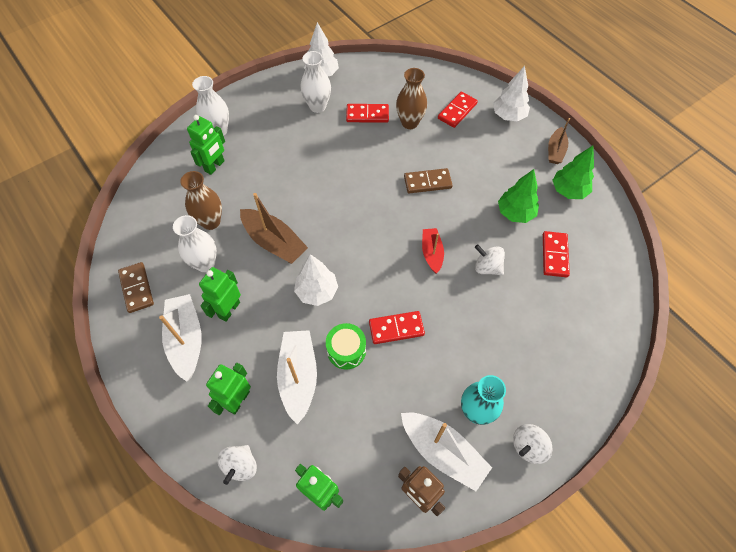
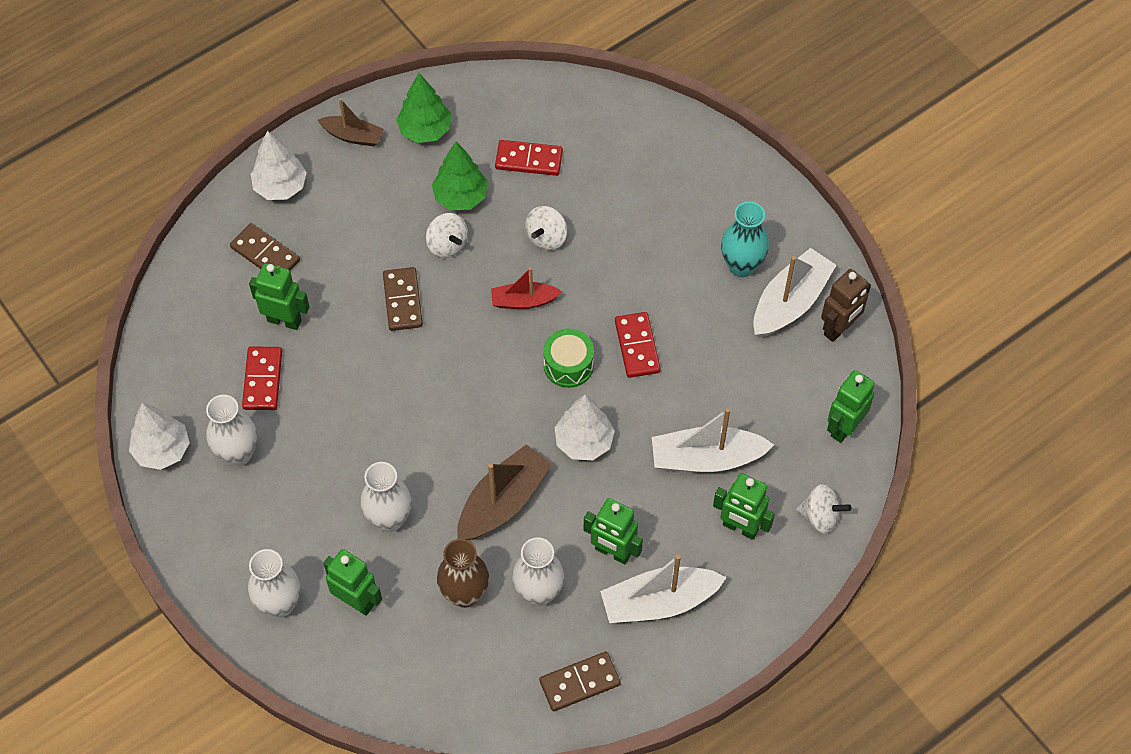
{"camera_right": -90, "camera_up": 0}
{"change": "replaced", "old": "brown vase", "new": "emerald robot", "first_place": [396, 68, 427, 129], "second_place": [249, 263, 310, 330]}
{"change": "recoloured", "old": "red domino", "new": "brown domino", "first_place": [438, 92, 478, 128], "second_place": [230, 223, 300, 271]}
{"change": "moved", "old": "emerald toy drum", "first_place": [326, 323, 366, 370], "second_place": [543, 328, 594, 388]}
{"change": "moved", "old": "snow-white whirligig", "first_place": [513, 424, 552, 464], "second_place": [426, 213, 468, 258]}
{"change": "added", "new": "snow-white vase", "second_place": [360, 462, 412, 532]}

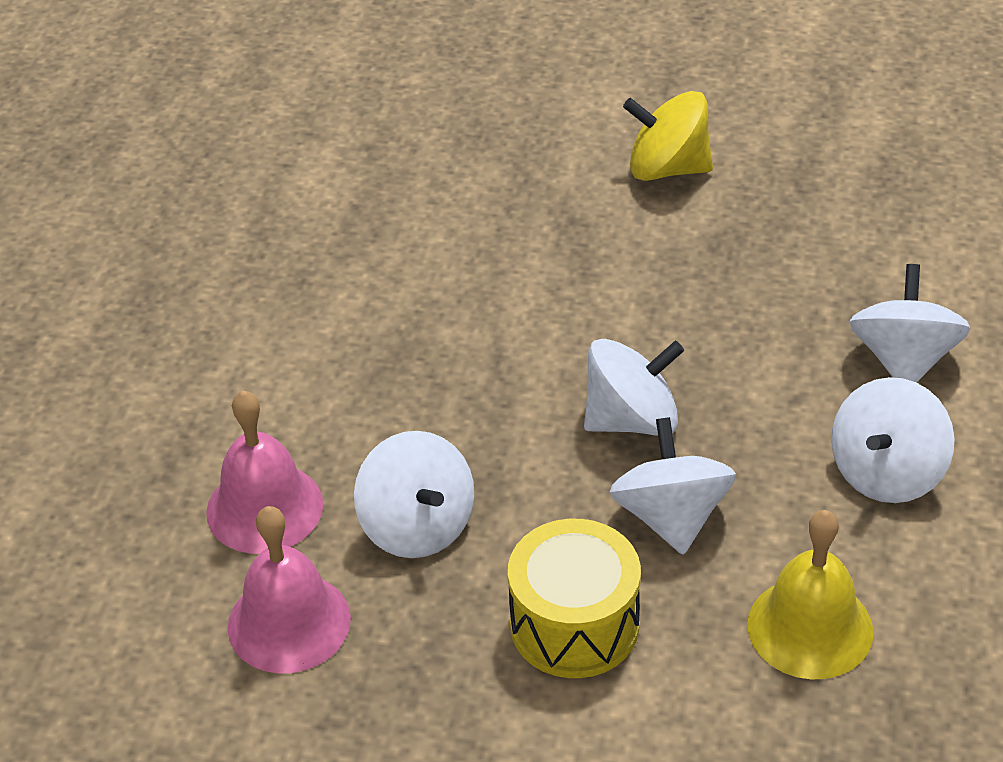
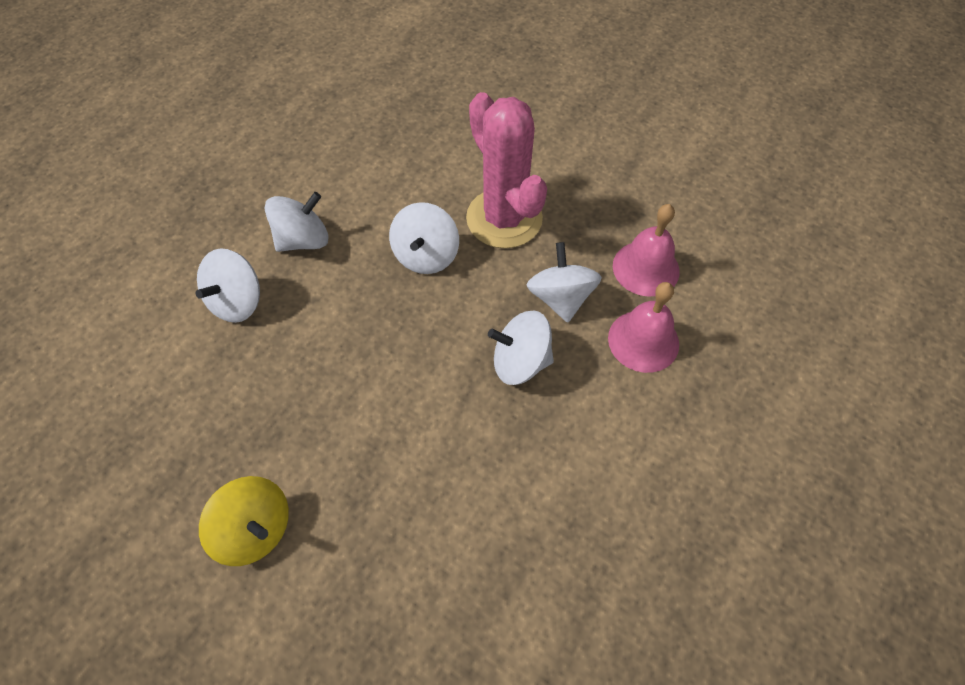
{"camera_right": -160, "camera_up": 15}
{"change": "moved", "old": "snow-white whirligig", "first_place": [584, 339, 684, 436], "second_place": [488, 311, 554, 385]}
{"change": "removed", "old": "golden school bell", "first_place": [747, 510, 874, 680]}
{"change": "replaced", "old": "golden toy drum", "new": "rosy prickly plant", "first_place": [508, 519, 641, 678], "second_place": [466, 92, 547, 248]}

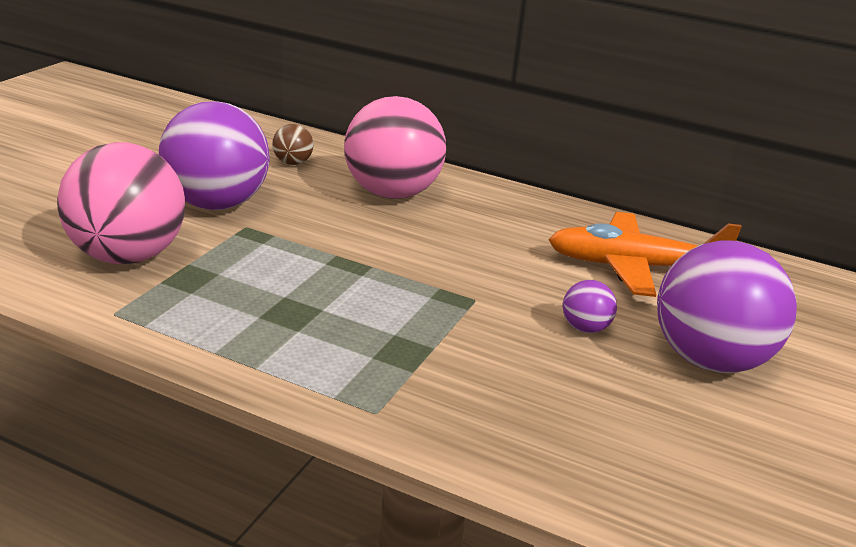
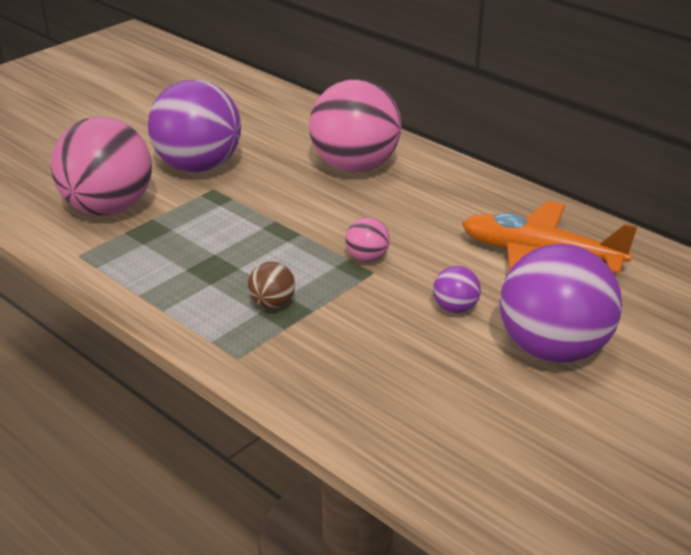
{"camera_right": 20, "camera_up": 5}
{"change": "moved", "old": "brown sphere", "first_place": [272, 124, 314, 165], "second_place": [248, 262, 295, 309]}
{"change": "added", "new": "rosy sphere", "second_place": [345, 217, 390, 262]}

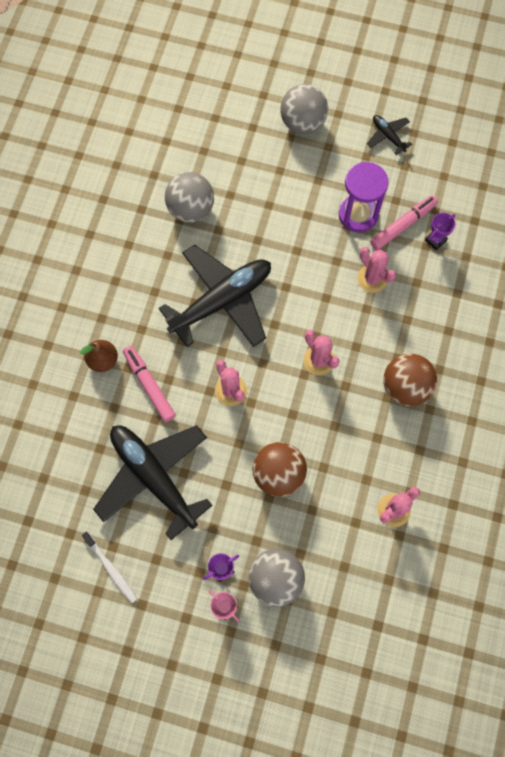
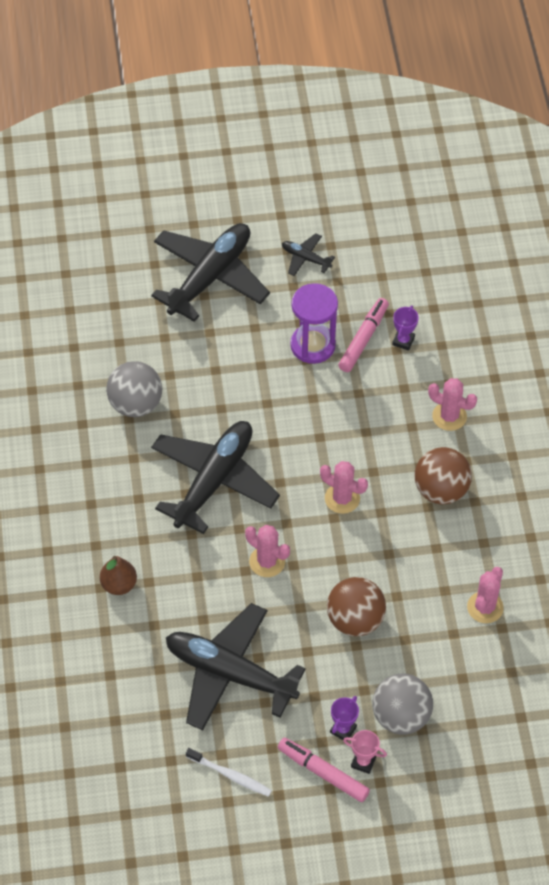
{"camera_right": -25, "camera_up": -15}
{"change": "replaced", "old": "grey sphere", "new": "jet-black toy plane", "first_place": [280, 84, 328, 134], "second_place": [151, 223, 270, 322]}
{"change": "moved", "old": "rosy prickly plant", "first_place": [357, 247, 396, 293], "second_place": [428, 378, 477, 431]}
{"change": "moved", "old": "rosy marker pen", "first_place": [123, 346, 176, 422], "second_place": [278, 738, 370, 802]}

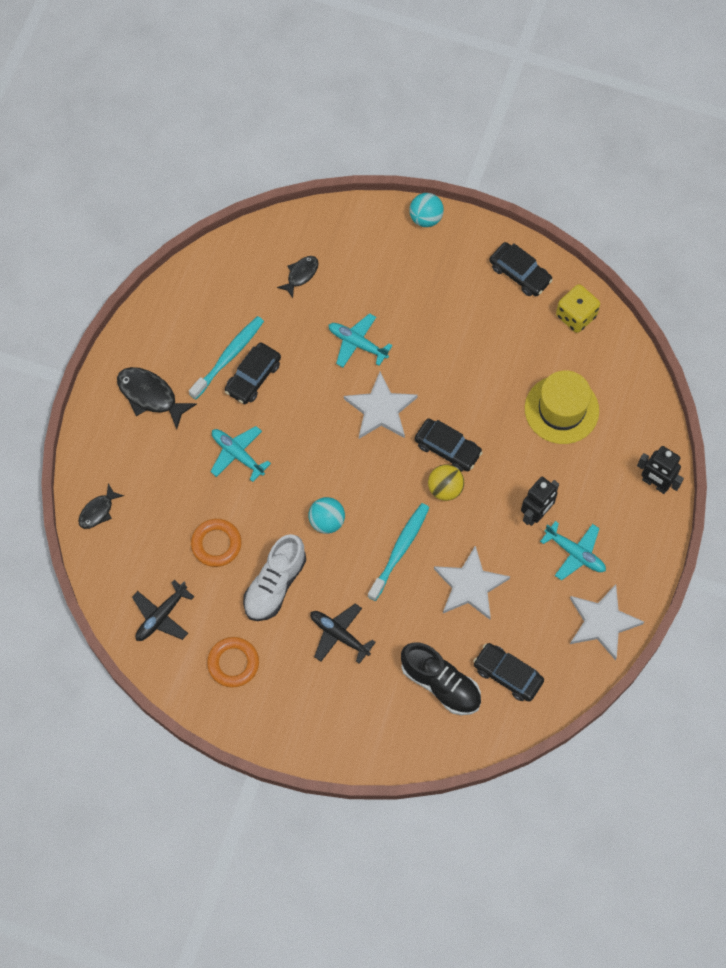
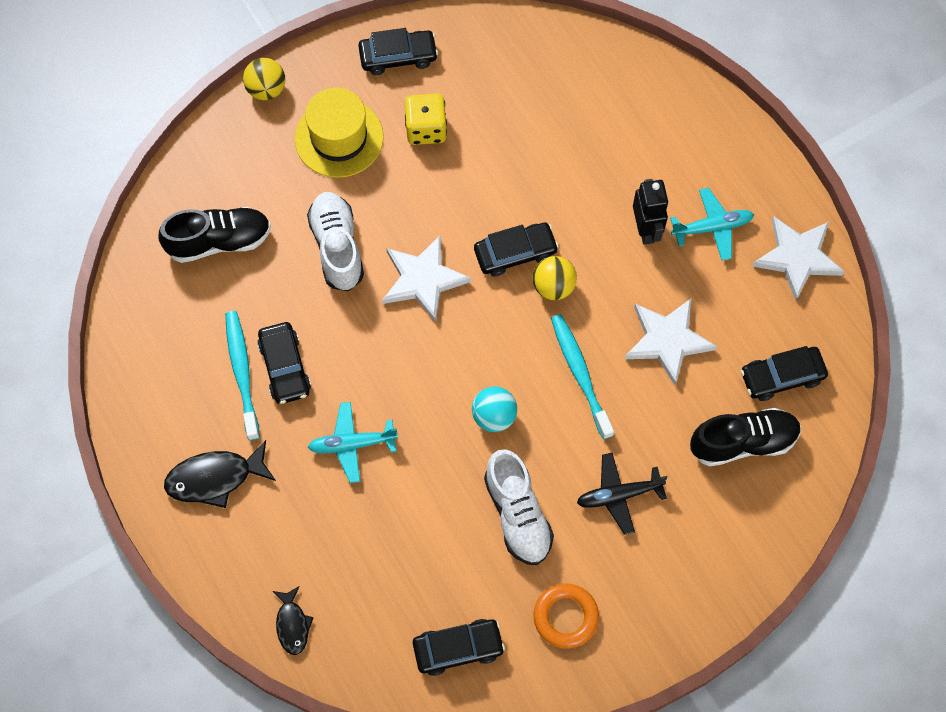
{"camera_right": -50, "camera_up": 0}
{"change": "recoloured", "old": "aqua sphere", "new": "golden sphere", "first_place": [410, 193, 444, 227], "second_place": [243, 58, 285, 100]}
{"change": "replaced", "old": "jet-black toy fish", "new": "jet-black lace-up shoe", "first_place": [277, 256, 318, 298], "second_place": [159, 207, 271, 263]}
{"change": "moved", "old": "golden dice", "first_place": [556, 284, 600, 333], "second_place": [405, 94, 447, 145]}
{"change": "replaced", "old": "aqua toy plane", "new": "snow-white lace-up shoe", "first_place": [329, 313, 393, 367], "second_place": [307, 192, 364, 291]}
{"change": "moved", "old": "golden top hat", "first_place": [525, 371, 599, 444], "second_place": [295, 88, 384, 178]}
{"change": "removed", "old": "jet-black robot", "first_place": [637, 446, 684, 494]}
{"change": "removed", "old": "orange ring", "first_place": [191, 519, 242, 567]}
{"change": "replaced", "old": "jet-black toy plane", "new": "jet-black car", "first_place": [132, 580, 194, 641], "second_place": [413, 619, 505, 676]}

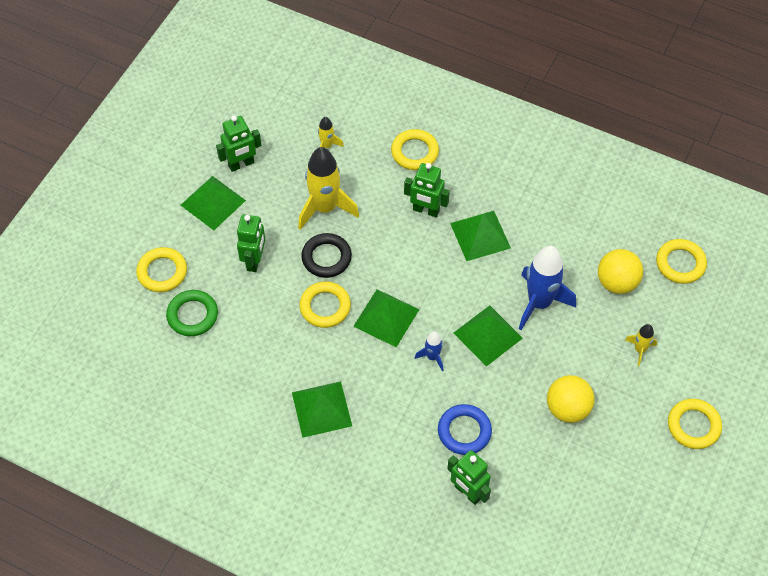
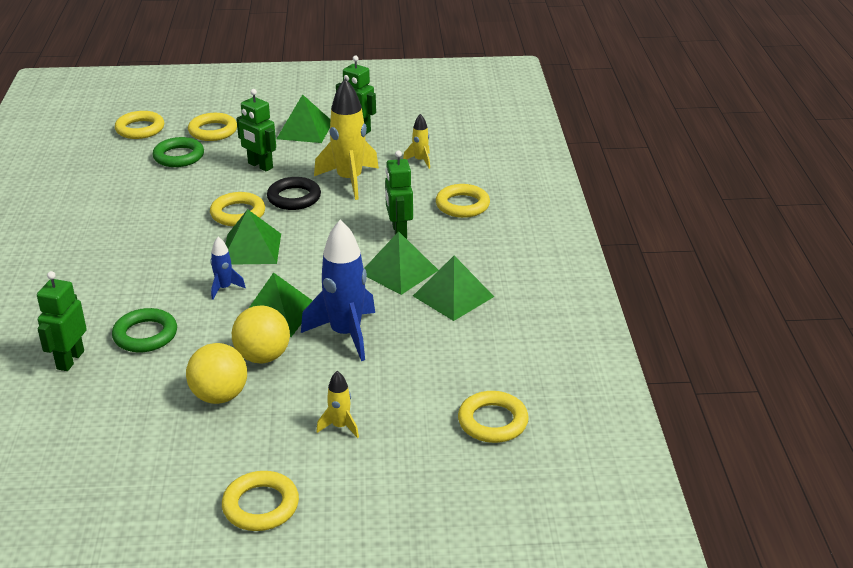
{"camera_right": 60, "camera_up": -25}
{"change": "turned", "old": "emerald robot", "first_place": [237, 214, 265, 272], "second_place": [236, 89, 276, 171], "degrees": 60}
{"change": "moved", "old": "golden sphere", "first_place": [598, 249, 643, 294], "second_place": [232, 306, 290, 363]}
{"change": "moved", "old": "emerald solid pyramid", "first_place": [292, 381, 352, 438], "second_place": [413, 256, 494, 321]}
{"change": "recoloured", "old": "blue ring", "new": "emerald ring", "first_place": [438, 404, 492, 455], "second_place": [112, 308, 177, 352]}
{"change": "added", "new": "golden ring", "second_place": [115, 111, 164, 139]}

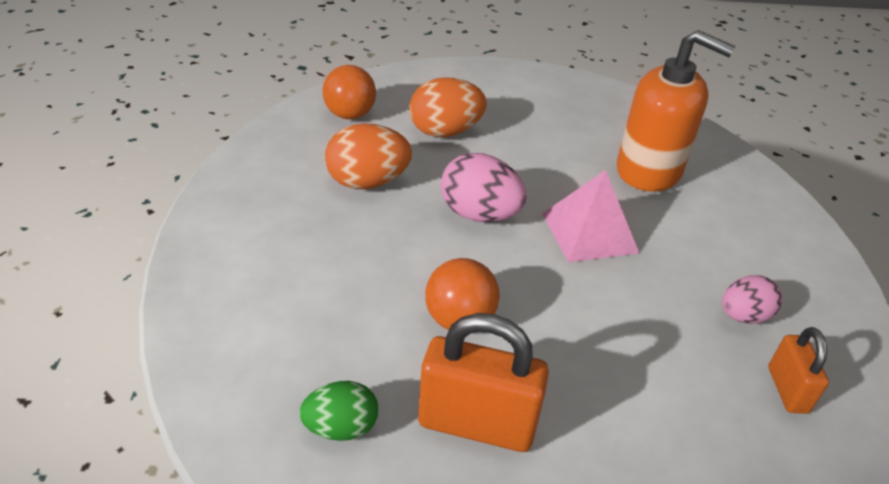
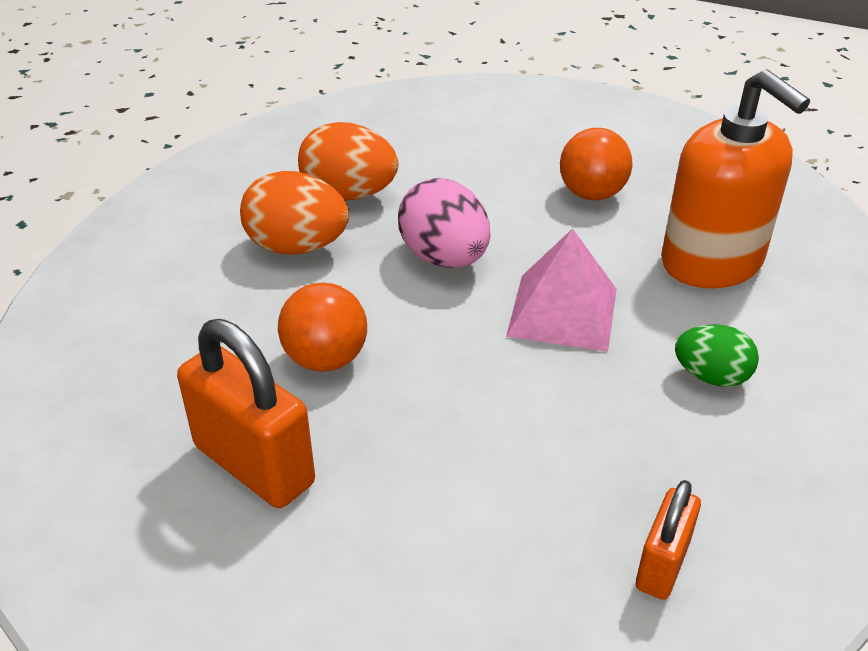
{"camera_right": 30, "camera_up": 0}
{"change": "moved", "old": "orange sphere", "first_place": [323, 65, 376, 119], "second_place": [560, 128, 632, 200]}
{"change": "moved", "old": "orange egg", "first_place": [409, 77, 487, 137], "second_place": [240, 171, 349, 255]}
{"change": "removed", "old": "rosy egg", "first_place": [722, 275, 782, 324]}
{"change": "moved", "old": "emerald egg", "first_place": [299, 381, 378, 441], "second_place": [675, 324, 759, 387]}

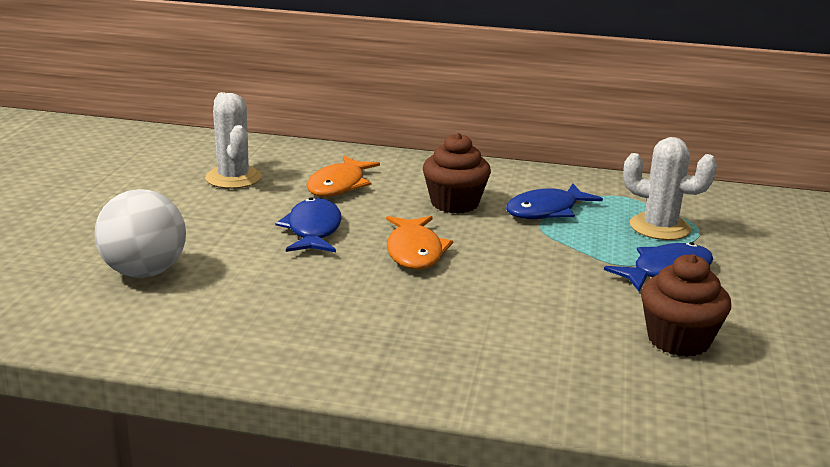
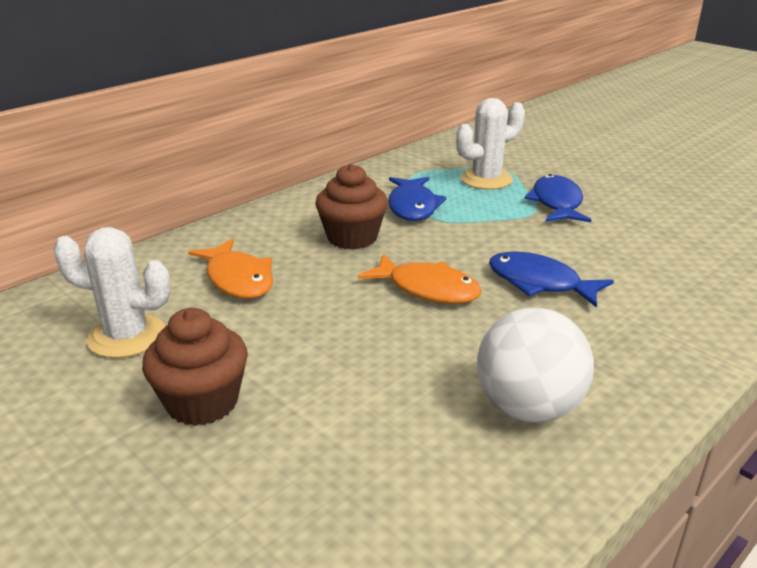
{"camera_right": -55, "camera_up": 5}
{"change": "moved", "old": "snow-white sphere", "first_place": [94, 189, 186, 278], "second_place": [477, 307, 594, 423]}
{"change": "moved", "old": "blue toy fish", "first_place": [275, 197, 342, 252], "second_place": [489, 252, 614, 308]}
{"change": "moved", "old": "brown cupcake", "first_place": [641, 254, 731, 357], "second_place": [142, 308, 248, 426]}

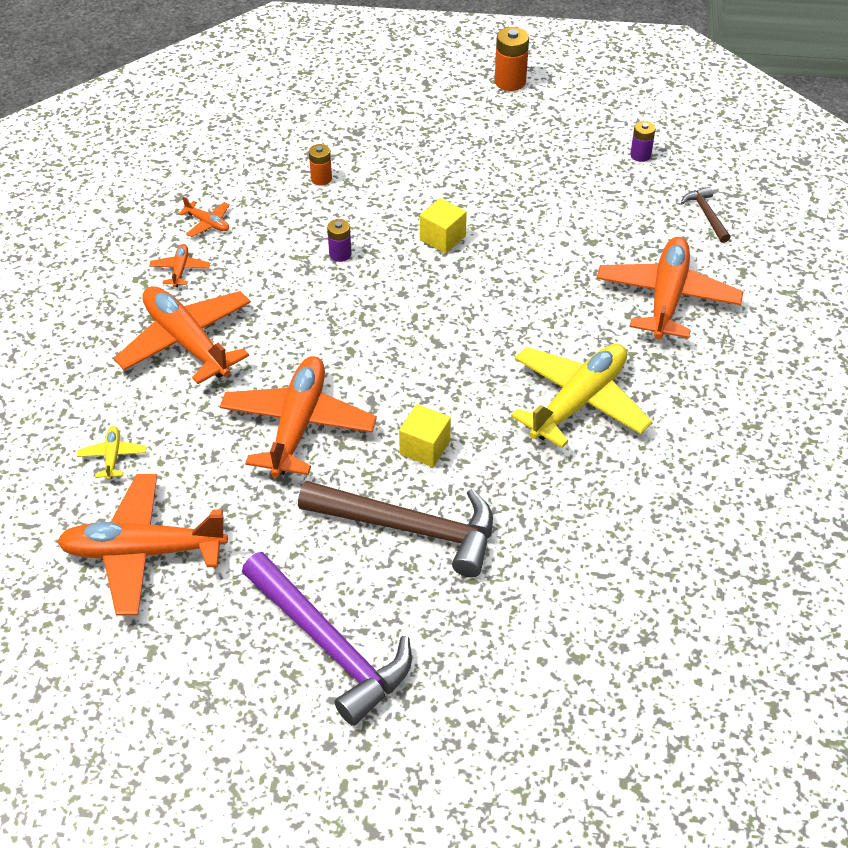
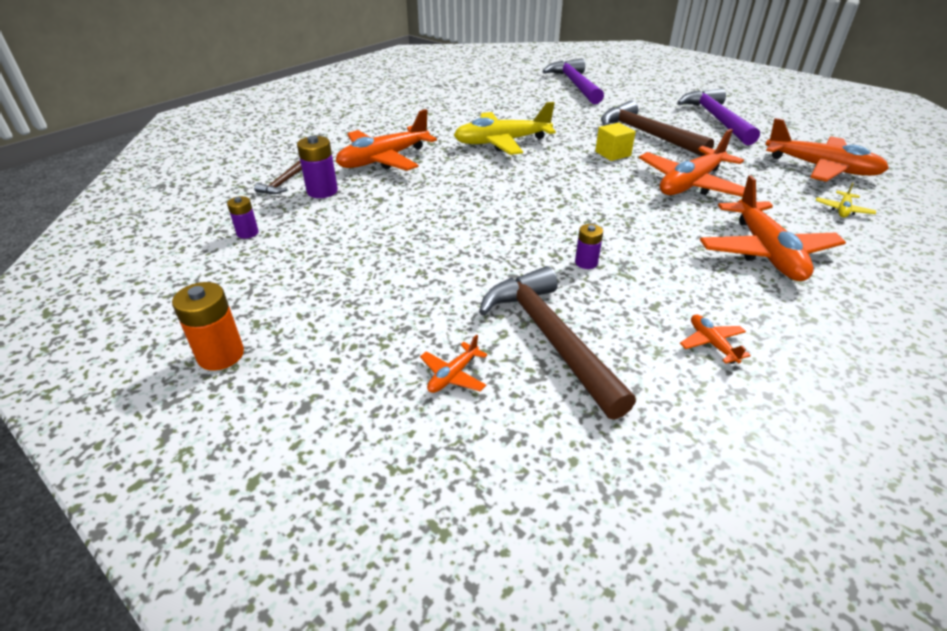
{"camera_right": -145, "camera_up": -10}
{"change": "replaced", "old": "orange power cell", "new": "brown claw hammer", "first_place": [309, 144, 332, 185], "second_place": [479, 266, 636, 420]}
{"change": "removed", "old": "golden cube", "first_place": [420, 198, 467, 254]}
{"change": "moved", "old": "orange toy plane", "first_place": [149, 244, 210, 287], "second_place": [420, 334, 487, 393]}
{"change": "added", "new": "violet claw hammer", "second_place": [542, 58, 604, 104]}
{"change": "added", "new": "violet power cell", "second_place": [297, 136, 338, 198]}

